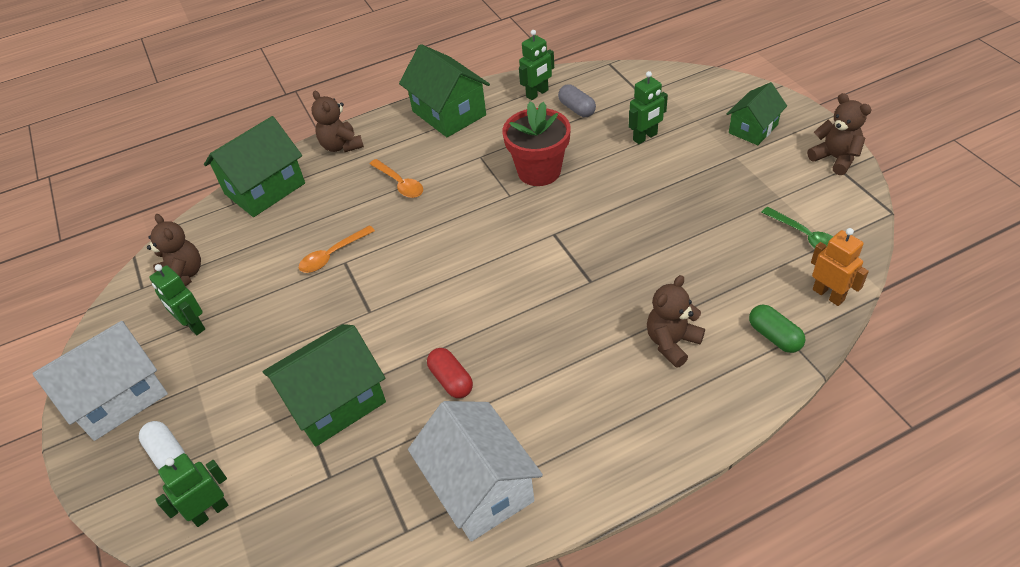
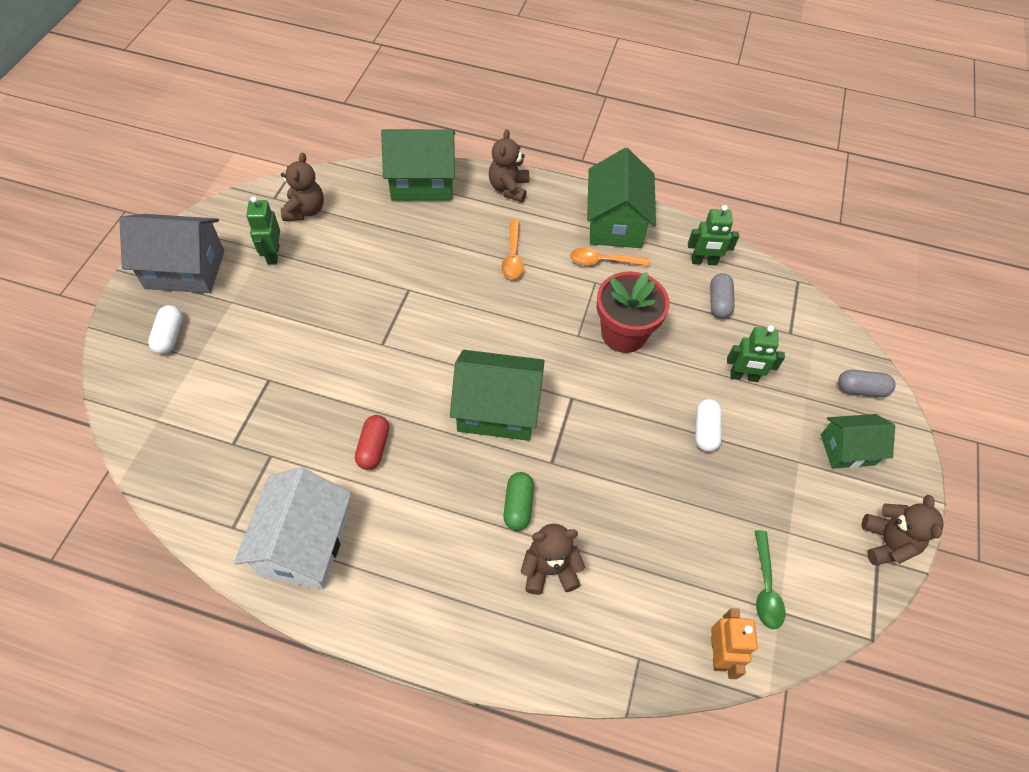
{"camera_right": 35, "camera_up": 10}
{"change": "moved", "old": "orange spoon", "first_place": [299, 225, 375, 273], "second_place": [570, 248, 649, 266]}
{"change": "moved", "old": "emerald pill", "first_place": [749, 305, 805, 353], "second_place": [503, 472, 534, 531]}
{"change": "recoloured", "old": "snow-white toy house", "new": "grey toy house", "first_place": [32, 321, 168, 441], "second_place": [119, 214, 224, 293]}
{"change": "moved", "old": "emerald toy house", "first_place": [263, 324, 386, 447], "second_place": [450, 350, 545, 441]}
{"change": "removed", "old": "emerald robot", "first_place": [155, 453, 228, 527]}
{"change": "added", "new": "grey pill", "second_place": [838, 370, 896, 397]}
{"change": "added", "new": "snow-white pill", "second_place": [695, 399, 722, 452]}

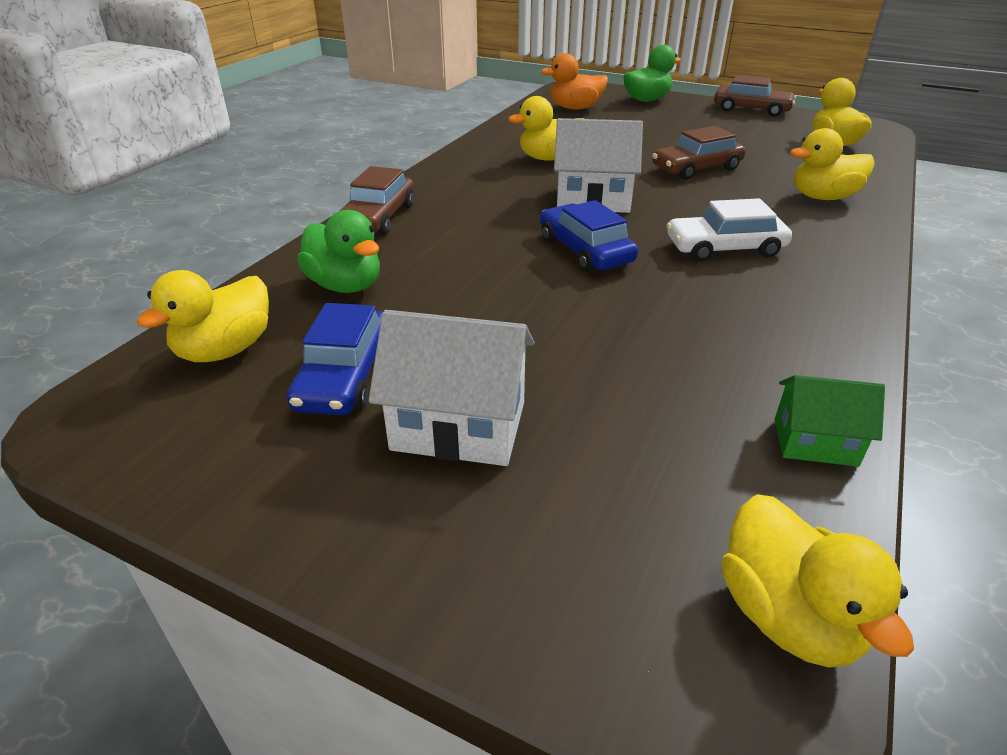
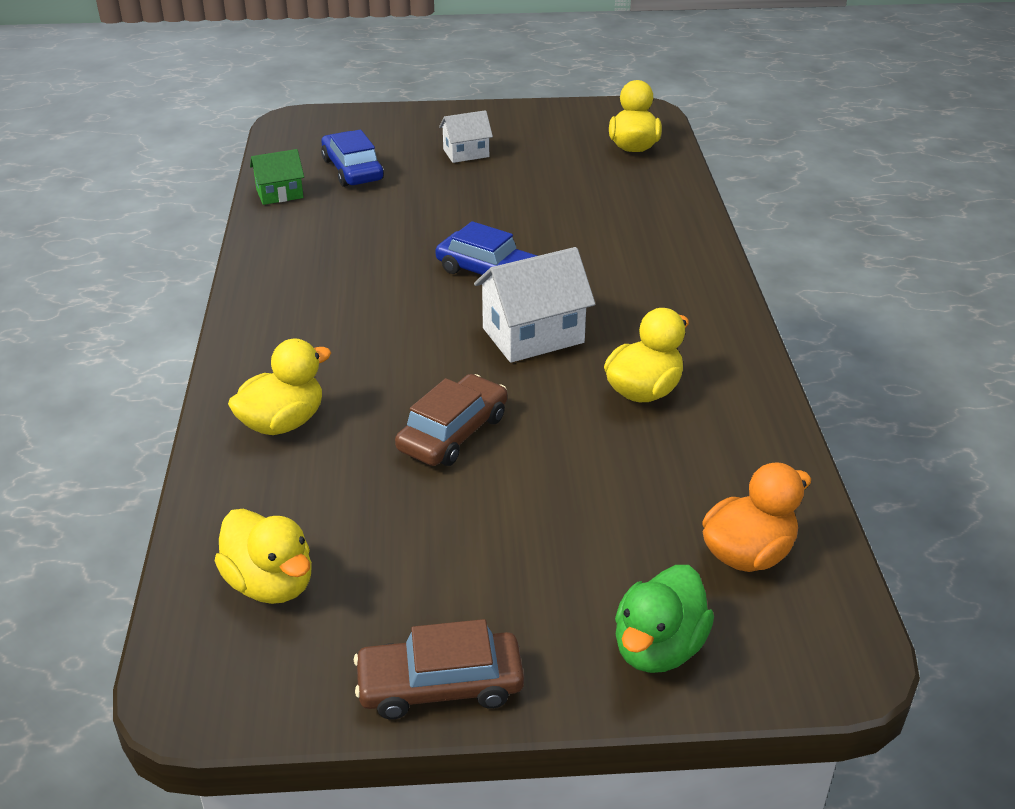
{"camera_right": 150, "camera_up": 0}
{"change": "removed", "old": "brown car", "first_place": [340, 166, 414, 235]}
{"change": "removed", "old": "snow-white car", "first_place": [666, 198, 792, 261]}
{"change": "removed", "old": "emerald rubber duck", "first_place": [297, 210, 380, 293]}
{"change": "moved", "old": "blue car", "first_place": [287, 303, 383, 415], "second_place": [321, 130, 384, 187]}
{"change": "resized", "old": "snow-white toy house", "first_place": [368, 310, 535, 466], "second_place": [439, 110, 493, 163], "factor": 0.6}
{"change": "removed", "old": "golden rubber duck", "first_place": [721, 494, 914, 667]}

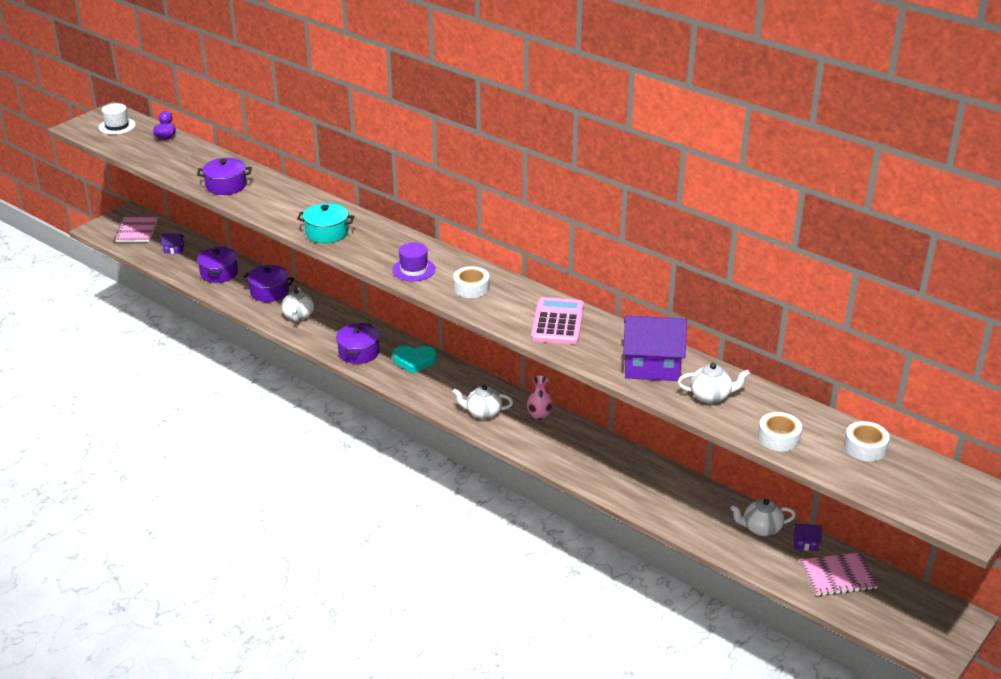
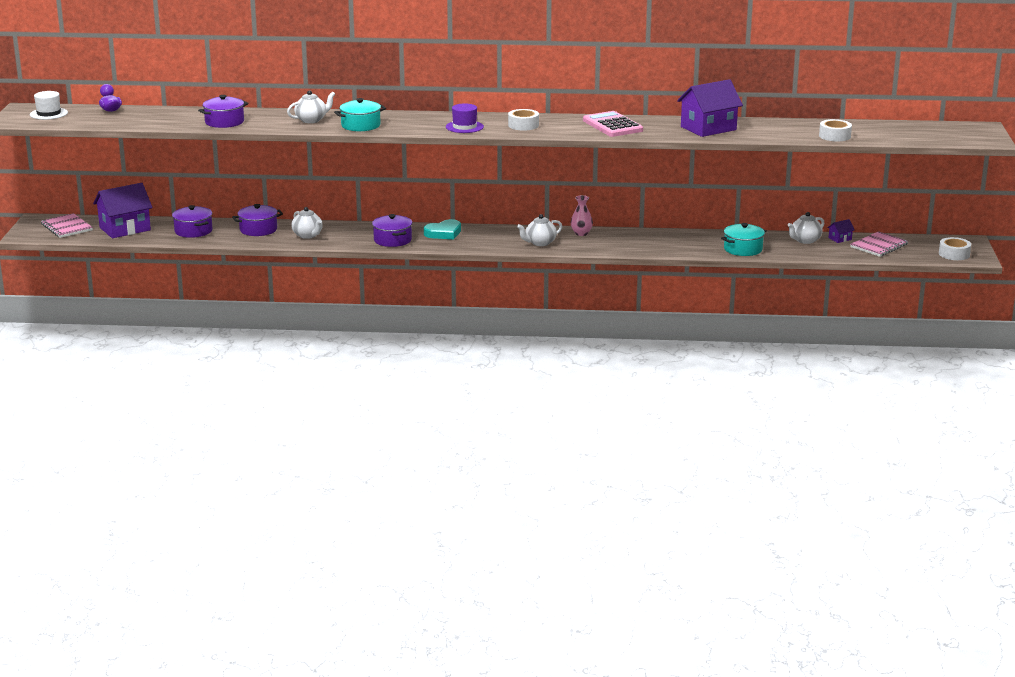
{"camera_right": -35, "camera_up": -10}
{"change": "resized", "old": "violet toy house", "first_place": [161, 233, 184, 254], "second_place": [93, 183, 153, 238], "factor": 2.34}
{"change": "moved", "old": "snow-white tea pot", "first_place": [678, 363, 750, 403], "second_place": [287, 90, 335, 123]}
{"change": "moved", "old": "snow-white roll of tape", "first_place": [844, 421, 890, 461], "second_place": [939, 237, 971, 260]}
{"change": "added", "new": "aqua cooking pot", "second_place": [721, 223, 767, 256]}

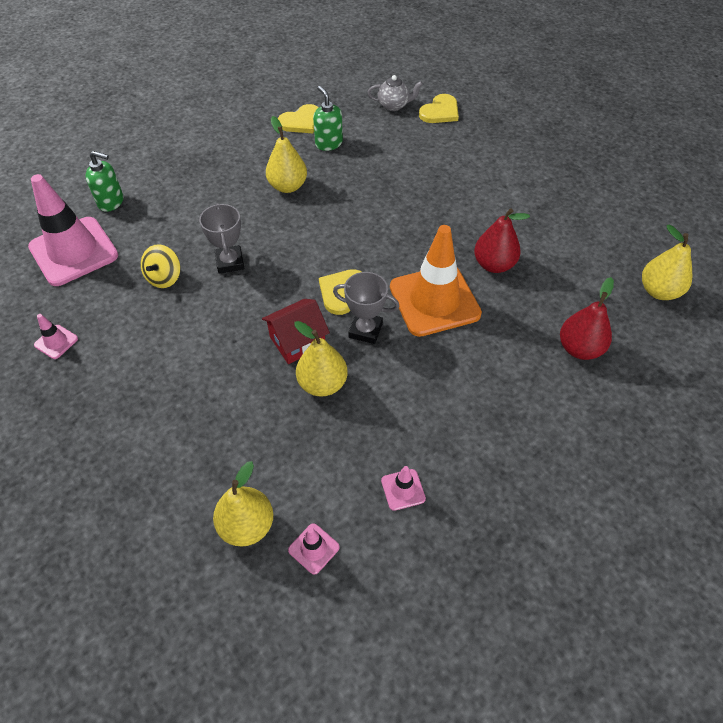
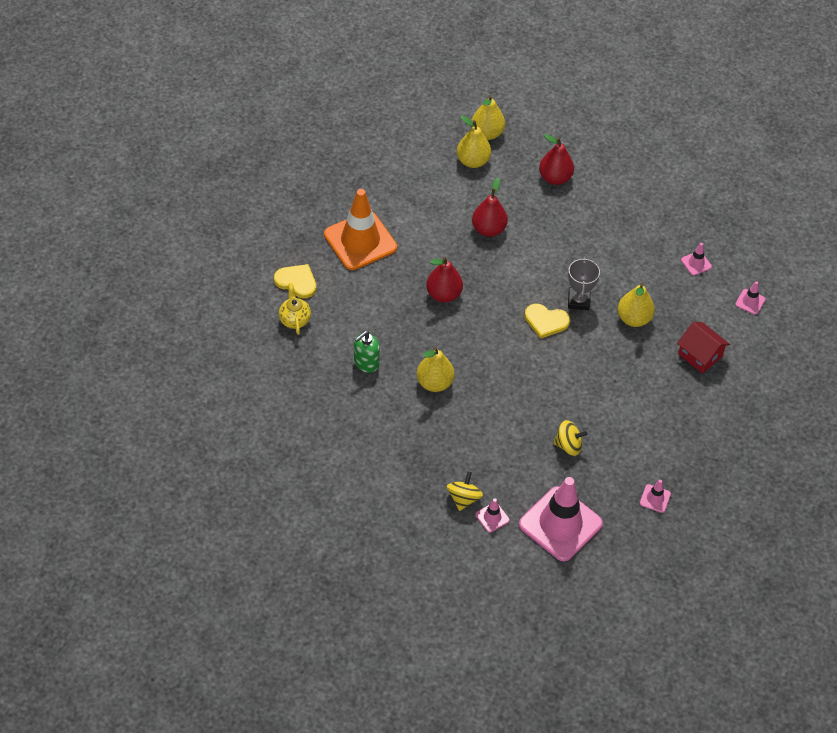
{"camera_right": -105, "camera_up": 0}
{"change": "recoloured", "old": "grey tea pot", "new": "golden tea pot", "first_place": [368, 75, 423, 111], "second_place": [279, 283, 311, 335]}
{"change": "removed", "old": "golden heart shape", "first_place": [278, 104, 319, 133]}
{"change": "replaced", "old": "emerald soap dispenser", "new": "rosy road cone", "first_place": [86, 151, 123, 212], "second_place": [475, 498, 510, 533]}
{"change": "removed", "old": "grey trophy", "first_place": [199, 203, 244, 274]}
{"change": "moved", "old": "orange road cone", "first_place": [390, 225, 482, 337], "second_place": [324, 189, 397, 270]}
{"change": "moved", "old": "red toy house", "first_place": [262, 299, 330, 364], "second_place": [677, 322, 730, 374]}
{"change": "moved", "old": "golden toy pear", "first_place": [213, 461, 273, 546], "second_place": [457, 116, 491, 168]}
{"change": "added", "new": "red toy pear", "second_place": [426, 257, 463, 302]}
{"change": "added", "new": "golden whirligig", "second_place": [447, 472, 483, 511]}

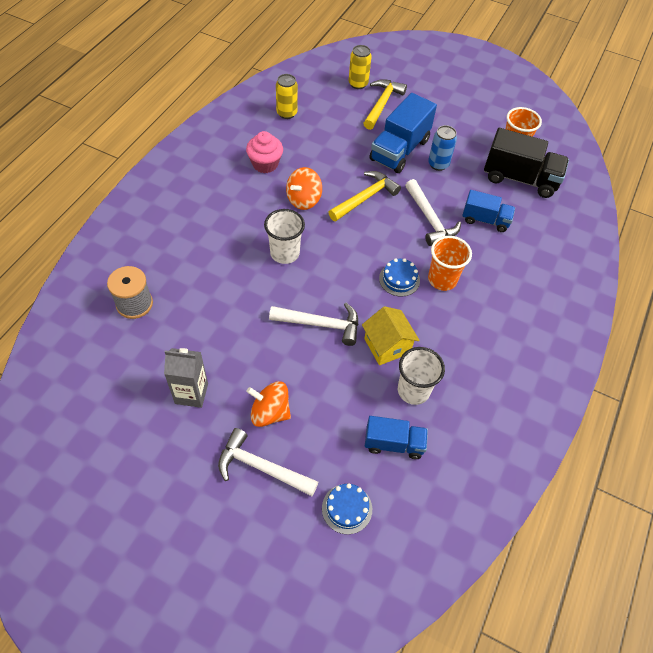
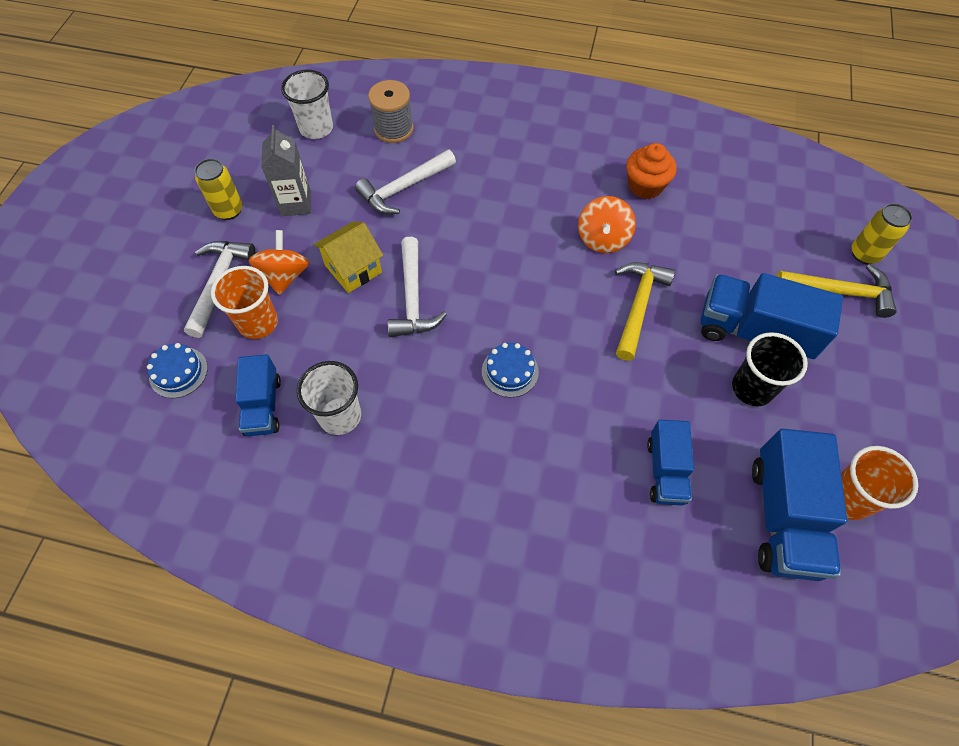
{"camera_right": 80, "camera_up": 5}
{"change": "moved", "old": "golden tin", "first_place": [276, 74, 298, 119], "second_place": [194, 158, 243, 220]}
{"change": "replaced", "old": "blue tin", "new": "jet-black beaker", "first_place": [428, 125, 457, 171], "second_place": [732, 332, 808, 406]}
{"change": "recoloured", "old": "jet-black toy truck", "new": "blue toy truck", "first_place": [484, 128, 569, 198], "second_place": [752, 429, 847, 581]}
{"change": "recoloured", "old": "rosy cupcake", "new": "orange cupcake", "first_place": [246, 131, 283, 173], "second_place": [626, 143, 676, 199]}
{"change": "turned", "old": "orange whirligig", "first_place": [286, 167, 322, 210], "second_place": [578, 196, 636, 253], "degrees": -105}
{"change": "turned", "old": "golden claw hammer", "first_place": [328, 171, 401, 221], "second_place": [615, 262, 675, 361], "degrees": -105}
{"change": "moved", "old": "snow-white claw hammer", "first_place": [405, 179, 461, 246], "second_place": [355, 149, 456, 214]}
{"change": "moved", "old": "snow-white beaker", "first_place": [264, 209, 305, 264], "second_place": [281, 70, 333, 139]}
{"change": "moved", "old": "orange beaker", "first_place": [428, 236, 472, 291], "second_place": [211, 266, 278, 339]}
{"change": "moved", "old": "golden toy house", "first_place": [362, 306, 420, 365], "second_place": [313, 221, 383, 293]}

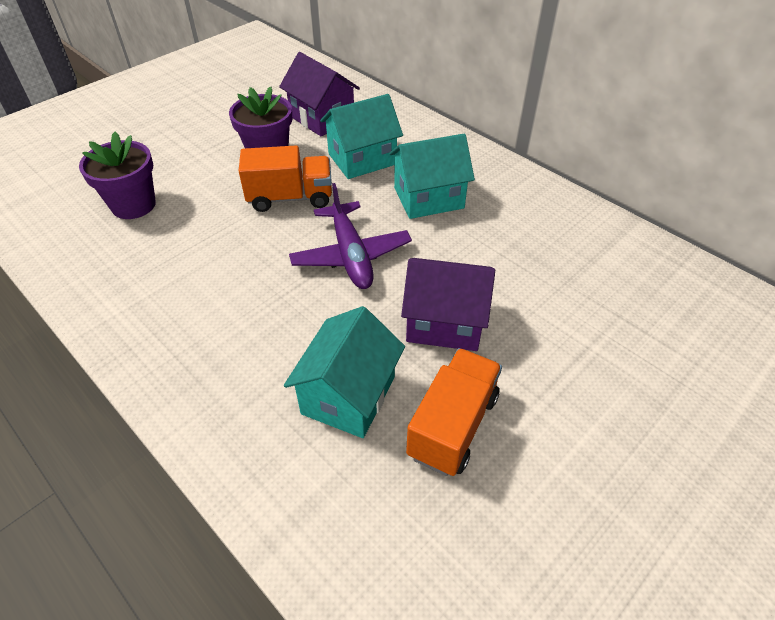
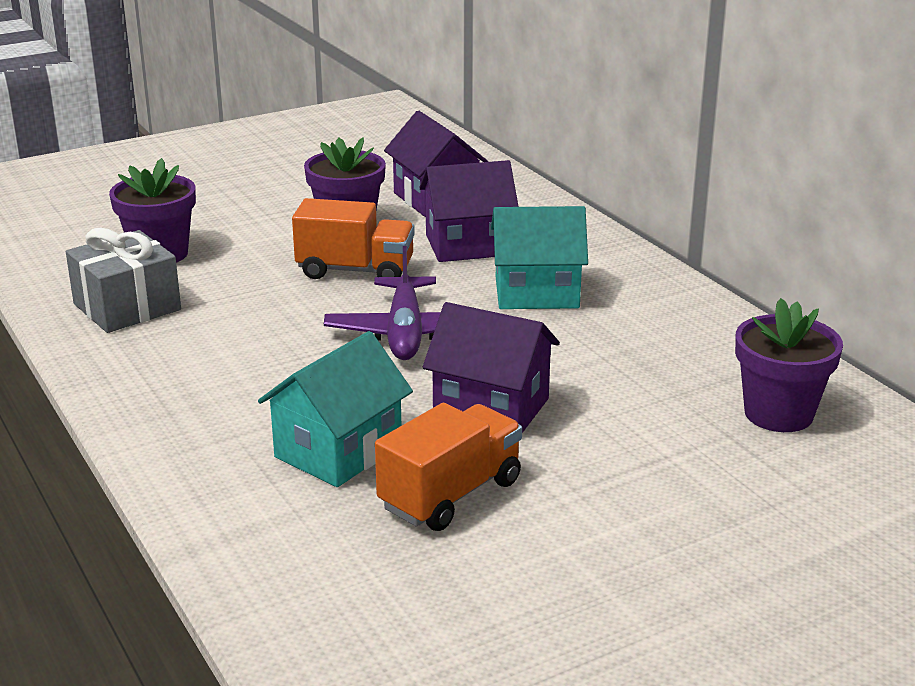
{"camera_right": 15, "camera_up": -20}
{"change": "recoloured", "old": "aqua toy house", "new": "violet toy house", "first_place": [320, 94, 403, 179], "second_place": [419, 160, 519, 262]}
{"change": "added", "new": "grey present", "second_place": [66, 228, 181, 333]}
{"change": "added", "new": "violet plant pot", "second_place": [735, 298, 843, 432]}

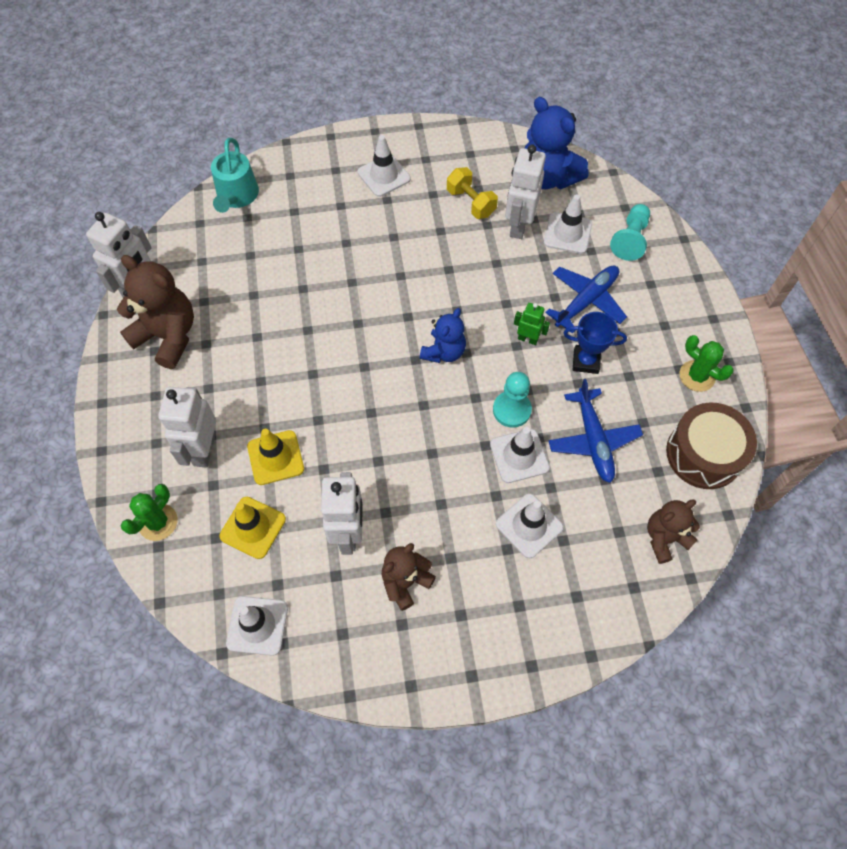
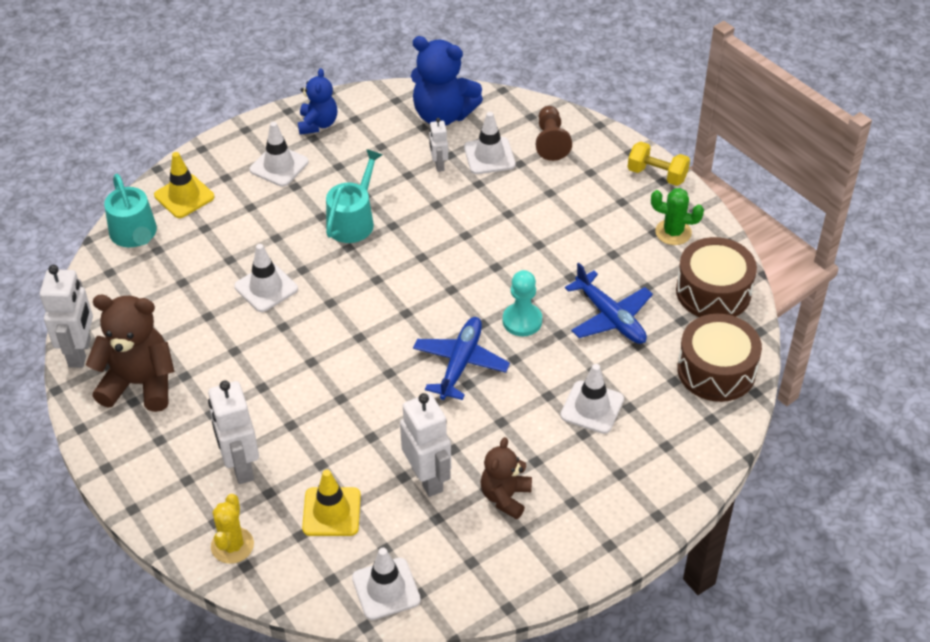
{"camera_right": -25, "camera_up": -15}
{"change": "resized", "old": "snow-white robot", "first_place": [505, 145, 546, 239], "second_place": [429, 118, 448, 172], "factor": 0.54}
{"change": "moved", "old": "golden free weight", "first_place": [447, 167, 498, 219], "second_place": [628, 142, 690, 186]}
{"change": "recoloured", "old": "aqua chess pawn", "new": "brown chess pawn", "first_place": [610, 204, 650, 261], "second_place": [536, 106, 572, 161]}
{"change": "moved", "old": "blue toy plane", "first_place": [545, 265, 627, 334], "second_place": [413, 317, 510, 400]}
{"change": "removed", "old": "emerald robot", "first_place": [514, 303, 550, 345]}
{"change": "moved", "old": "blue teddy bear", "first_place": [420, 308, 466, 363], "second_place": [298, 68, 337, 135]}
{"change": "removed", "old": "blue trophy", "first_place": [564, 312, 627, 374]}
{"change": "moved", "old": "snow-white road cone", "first_place": [490, 427, 550, 483], "second_place": [234, 244, 298, 312]}
{"change": "moved", "old": "golden road cone", "first_place": [247, 429, 304, 485], "second_place": [154, 152, 215, 218]}
{"change": "recoloured", "old": "emerald prickly plant", "new": "golden prickly plant", "first_place": [121, 484, 178, 541], "second_place": [211, 494, 254, 564]}
{"change": "replaced", "old": "brown teddy bear", "new": "brown toy drum", "first_place": [647, 499, 700, 564], "second_place": [677, 314, 762, 402]}
{"change": "added", "new": "aqua watering can", "second_place": [326, 149, 383, 243]}

